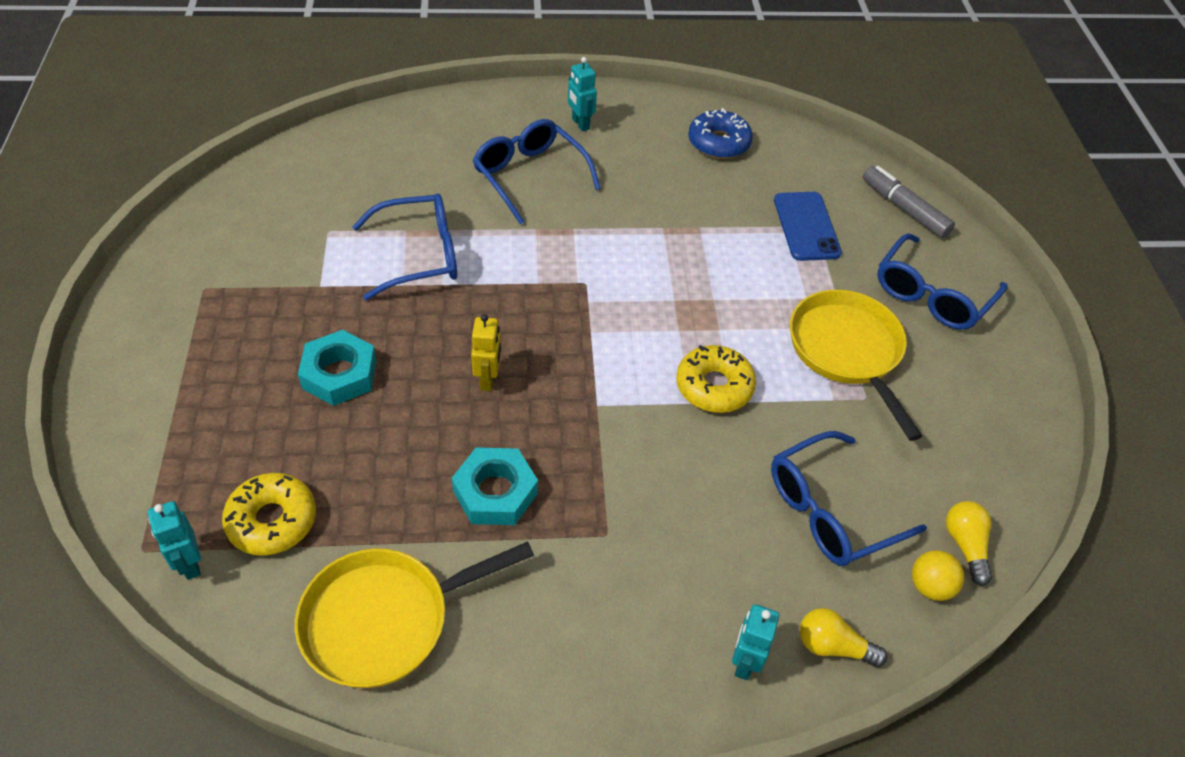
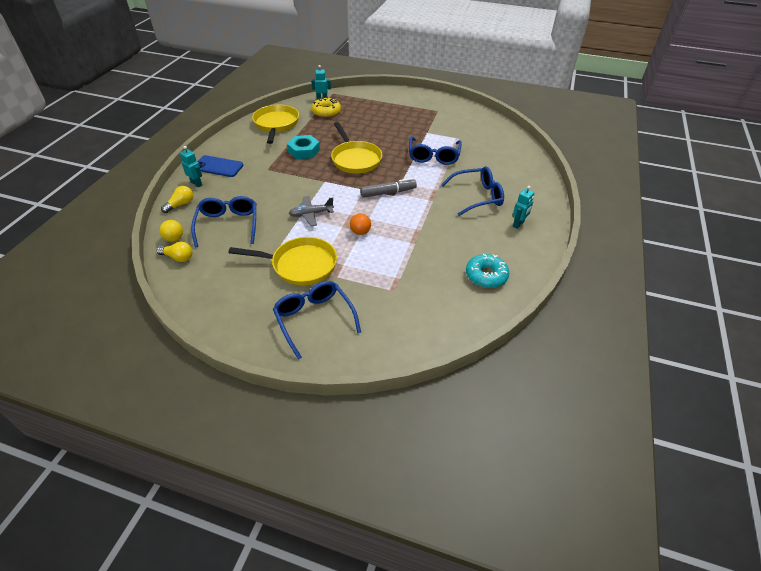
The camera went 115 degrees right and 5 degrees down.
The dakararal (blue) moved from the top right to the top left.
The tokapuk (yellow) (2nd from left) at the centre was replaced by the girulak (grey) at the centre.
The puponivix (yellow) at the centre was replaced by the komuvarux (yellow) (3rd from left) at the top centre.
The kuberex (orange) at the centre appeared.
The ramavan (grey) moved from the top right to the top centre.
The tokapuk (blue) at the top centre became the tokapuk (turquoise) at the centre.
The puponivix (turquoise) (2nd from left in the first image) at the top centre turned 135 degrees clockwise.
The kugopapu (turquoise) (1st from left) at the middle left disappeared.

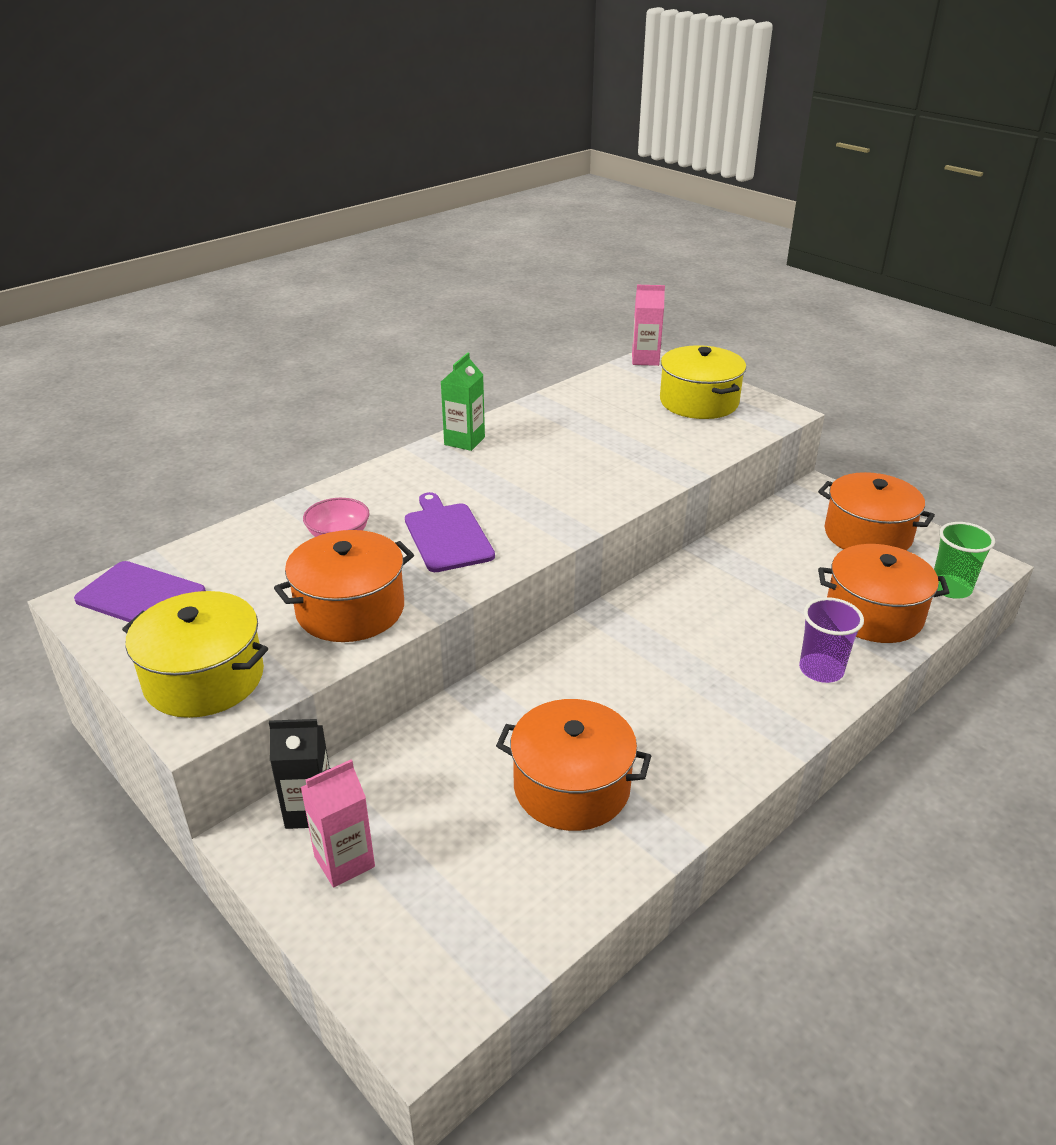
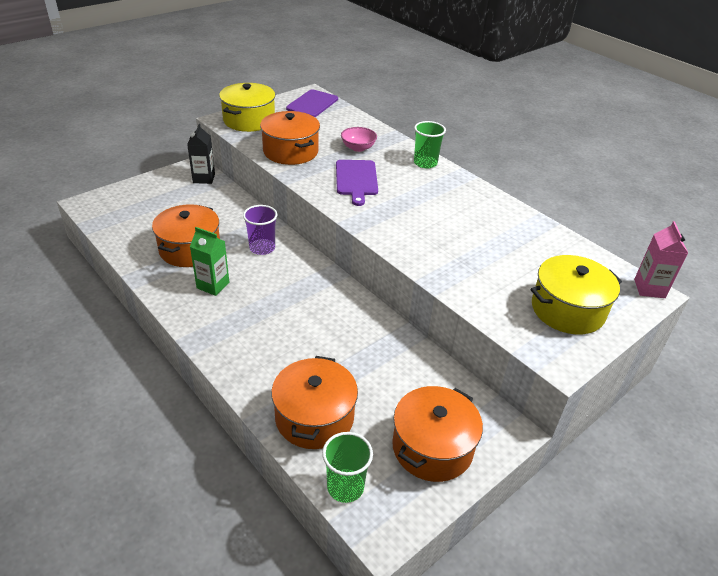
The camera went 90 degrees right and 5 degrees up.
The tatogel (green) moved from the centre to the middle left.
The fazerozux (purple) moved from the middle right to the centre.
The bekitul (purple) (2nd from left) at the centre turned 105 degrees clockwise.
The fazerozux (green) (2nd from left) at the top centre appeared.
The tatogel (pink) (1st from left) at the bottom left disappeared.

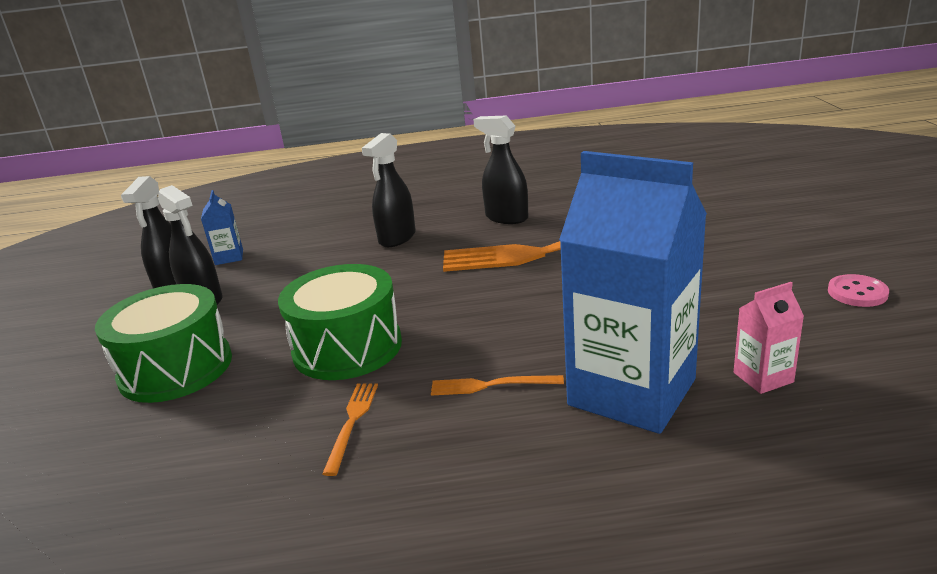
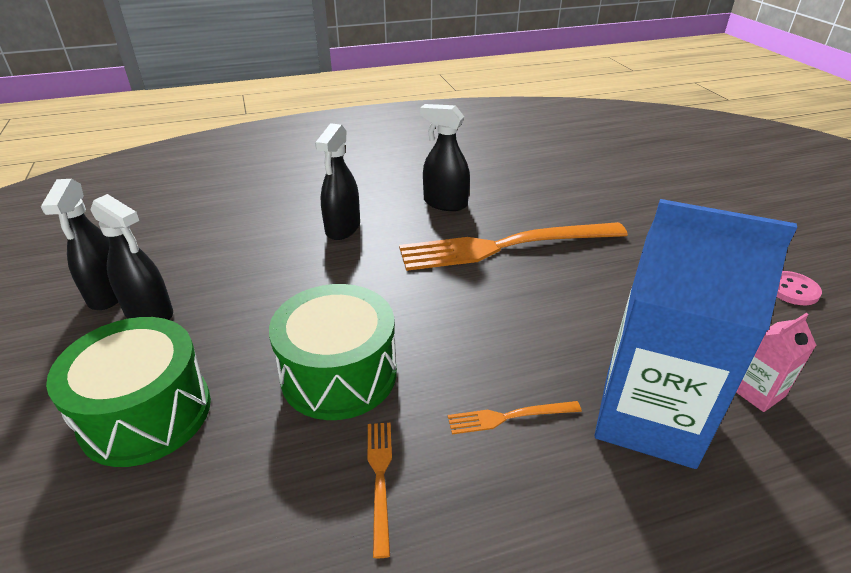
The camera went 15 degrees left and 10 degrees up.
The tatogel (blue) (1st from left) at the middle left disappeared.

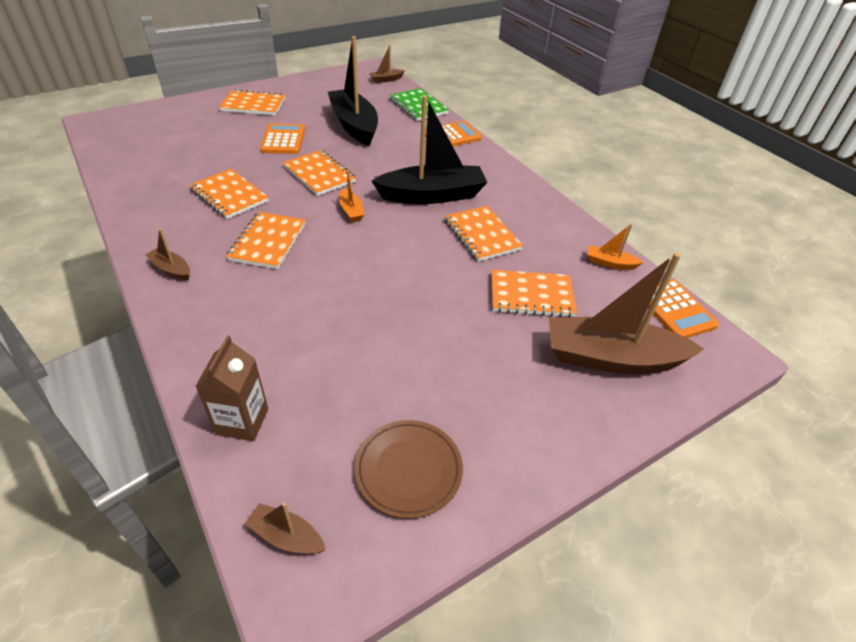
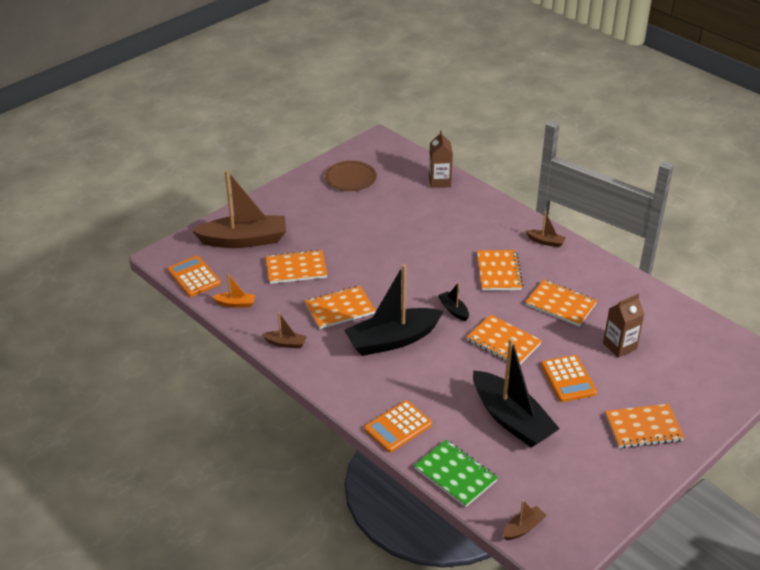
The camera went 170 degrees right and 5 degrees down.
The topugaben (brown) (2nd from left) moved from the bottom left to the centre.
The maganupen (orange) (5th from left in the first image) at the centre turned 75 degrees counterclockwise.
The topugaben (orange) (1st from left) at the top centre became the topugaben (black) (2nd from left) at the centre.
The tatogel (brown) (2nd from left) at the middle right appeared.

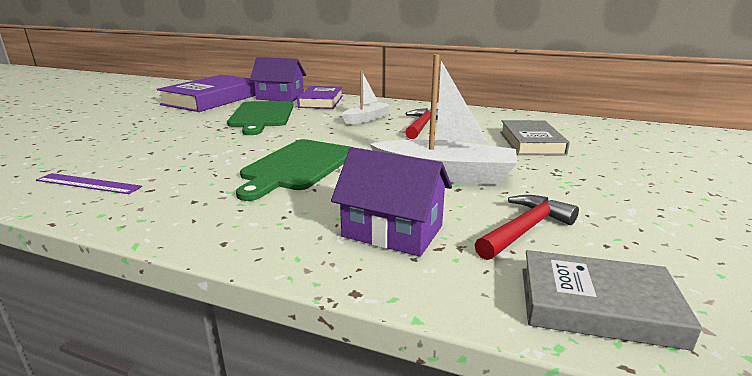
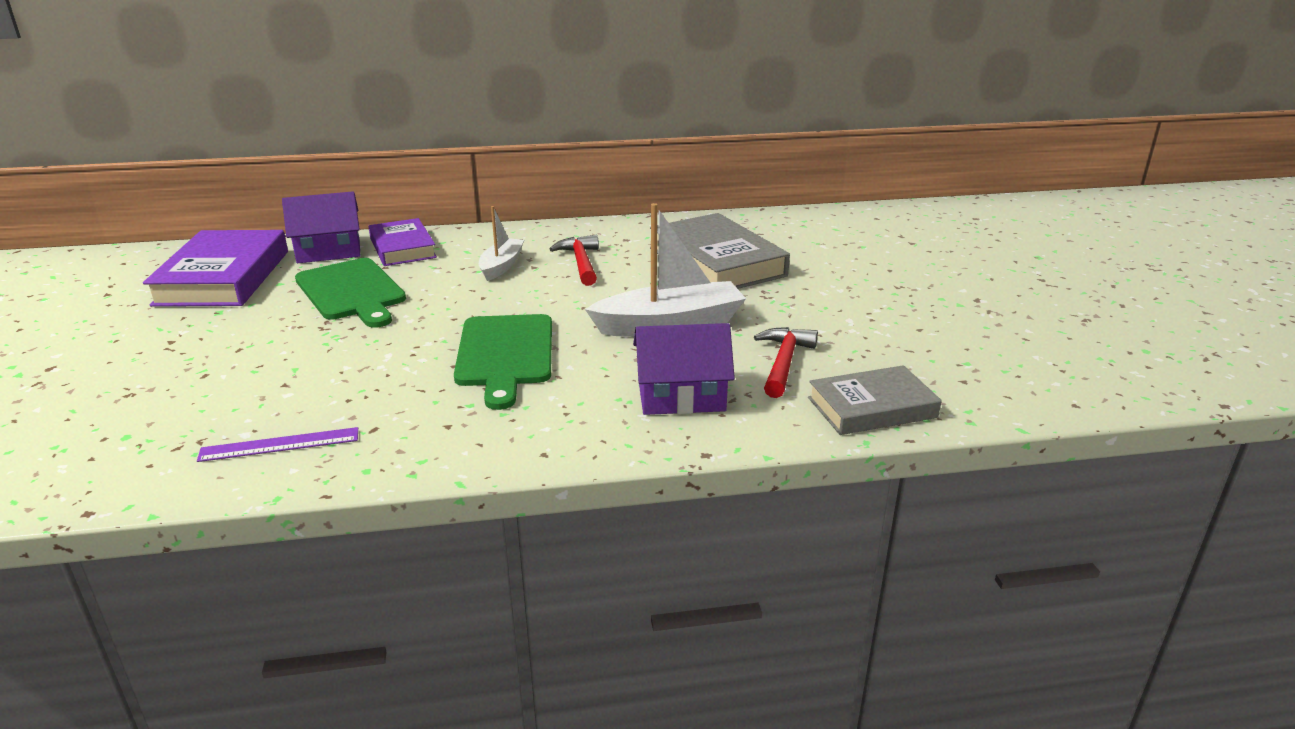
The camera went 30 degrees left and 5 degrees up.
The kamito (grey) (1st from left) at the middle right changed to 1.58 times the size.

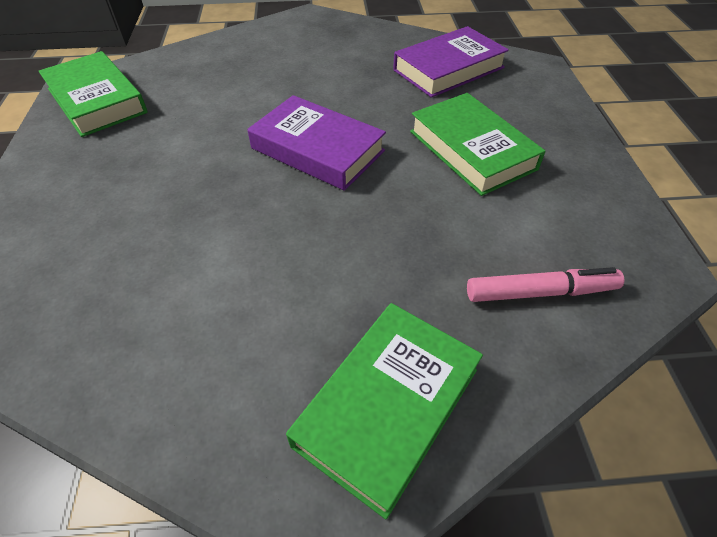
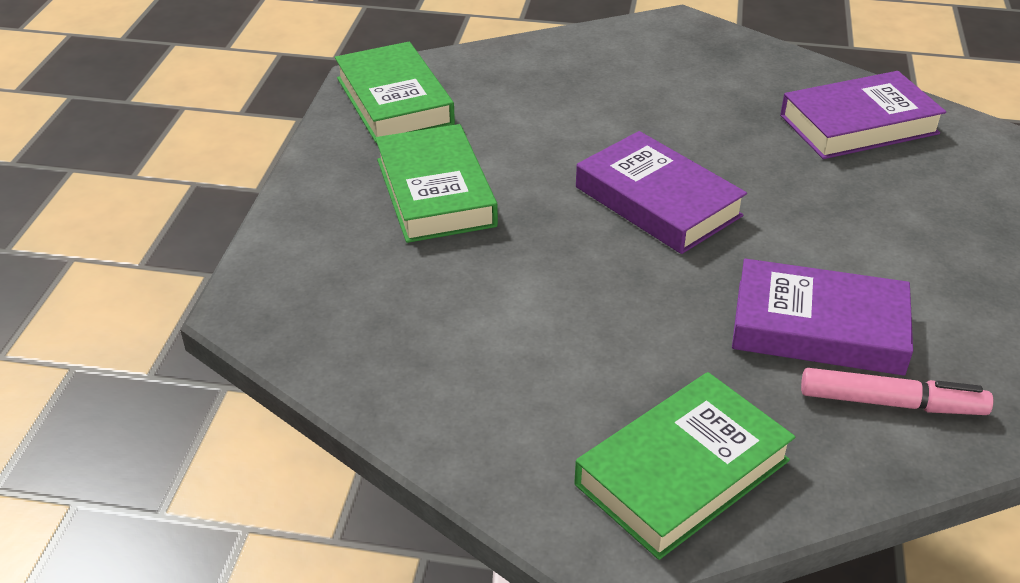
The camera went 15 degrees right and 10 degrees down.
The kamito (green) (3rd from left in the first image) moved from the top right to the top centre.
The kamito (purple) (2nd from left) at the middle right appeared.

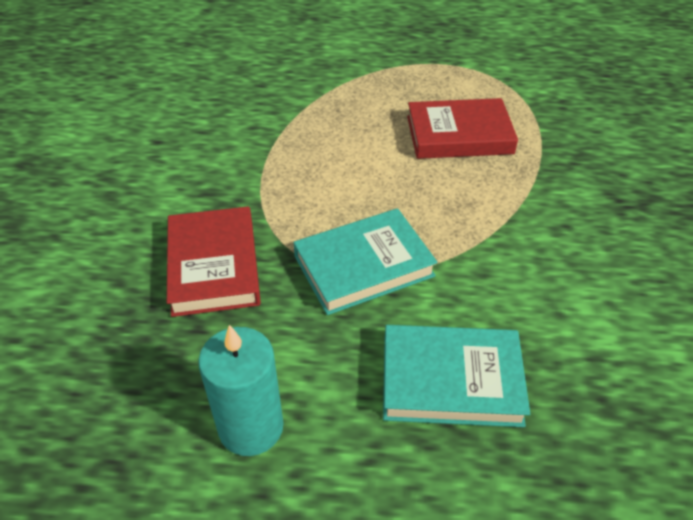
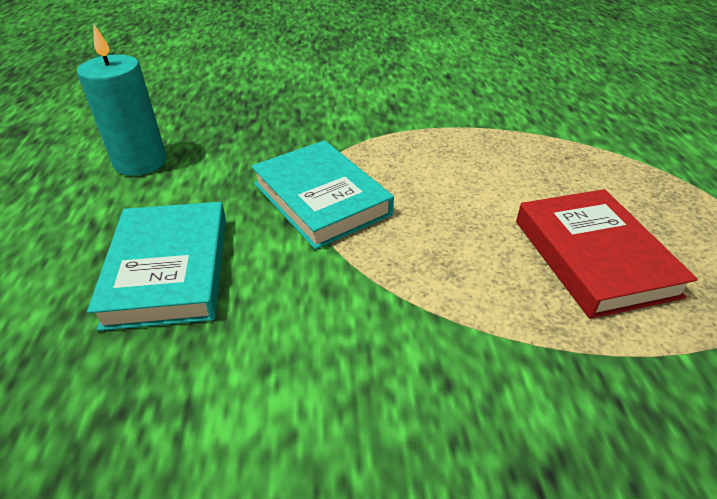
The camera went 80 degrees right and 5 degrees down.
The kamito (red) (1st from left) at the middle left disappeared.

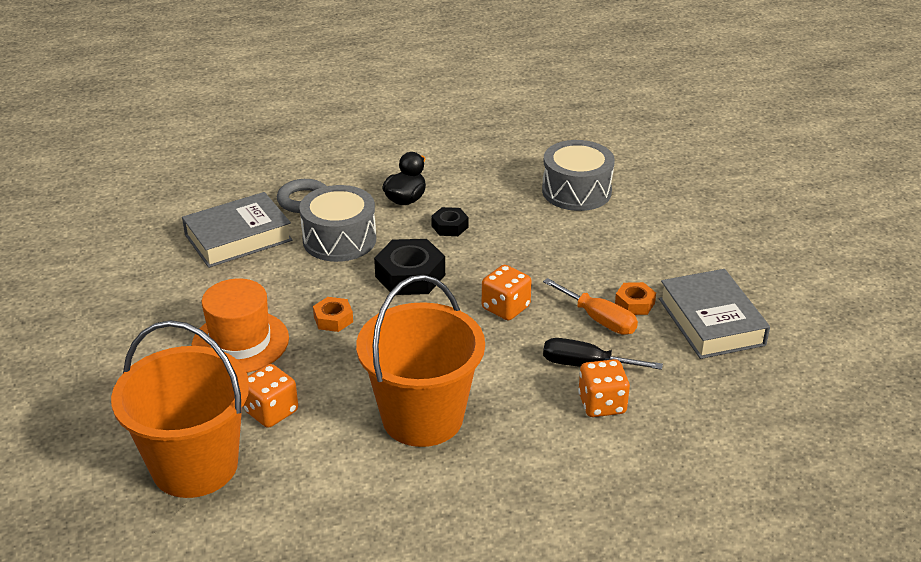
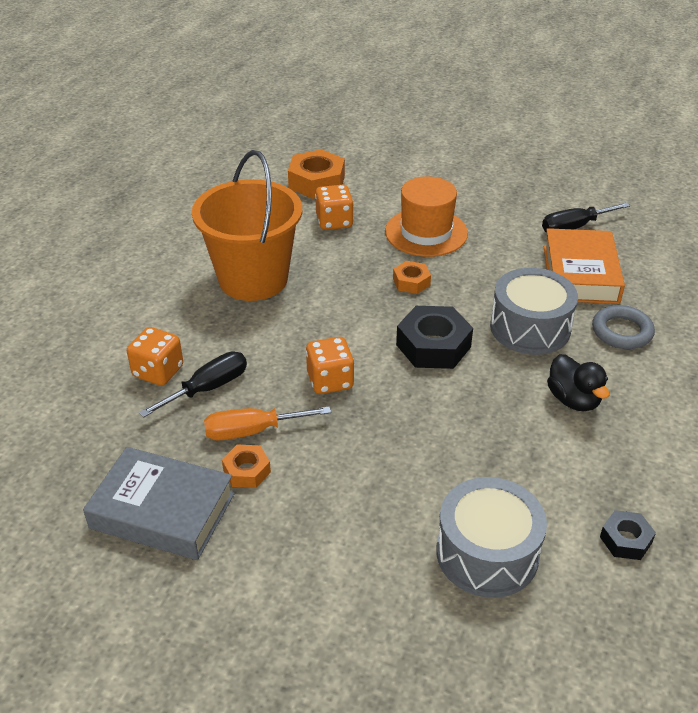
The camera went 125 degrees right and 5 degrees up.
The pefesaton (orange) (1st from left) at the bottom left was replaced by the kugopapu (orange) (2nd from left) at the top centre.
The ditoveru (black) (2nd from left) at the top right appeared.
The kamito (grey) (1st from left) at the middle left became the kamito (orange) at the middle right.
The kugopapu (black) (2nd from left) moved from the centre to the bottom right.

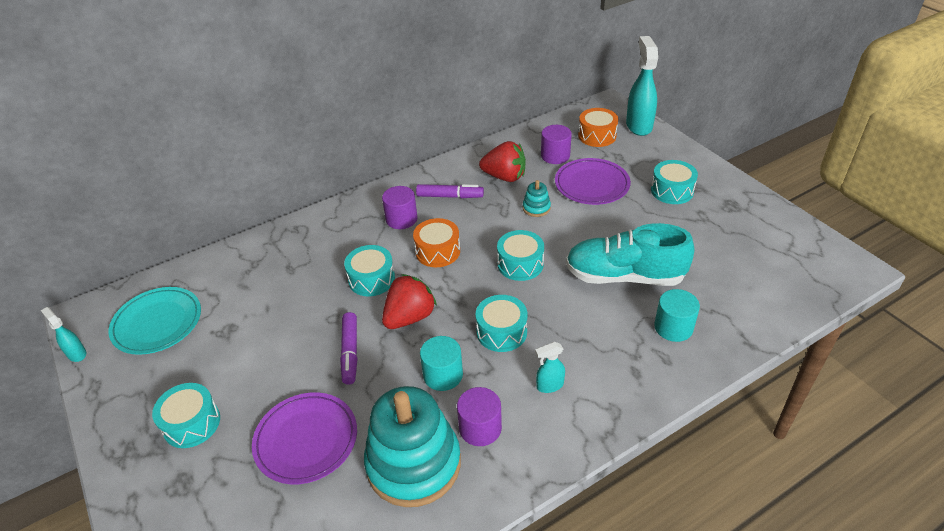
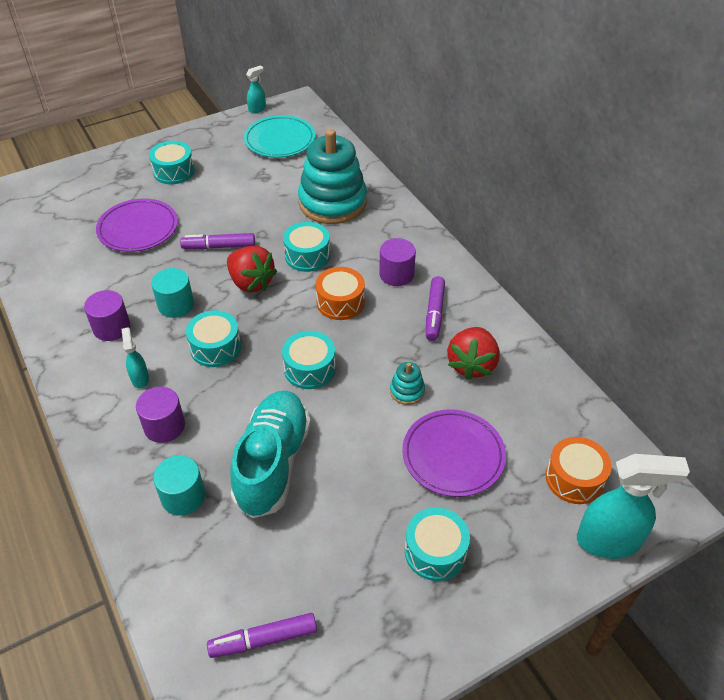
The camera went 90 degrees right and 5 degrees up.
The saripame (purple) (3rd from left in the first image) moved from the top centre to the middle left.
The ramavan (purple) (2nd from left) at the bottom centre appeared.
The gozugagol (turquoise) (1st from left) moved from the bottom centre to the top centre.

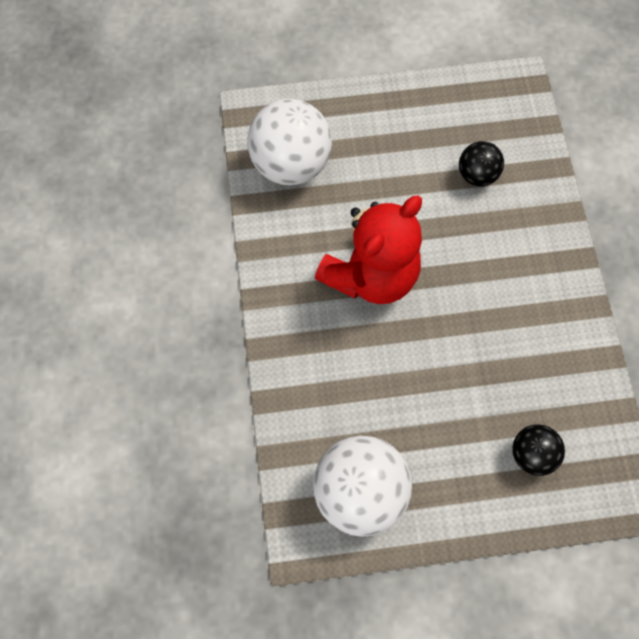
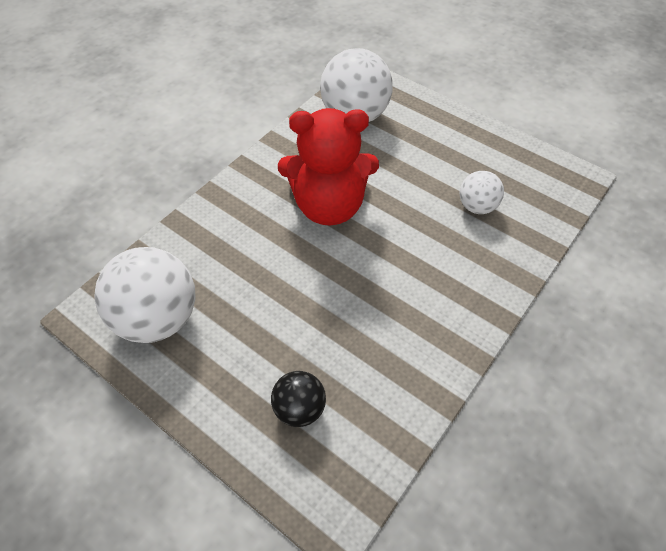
The camera went 45 degrees right and 15 degrees down.
The kuberex (black) (1st from left) at the top right became the kuberex (white) (3rd from left) at the middle right.

